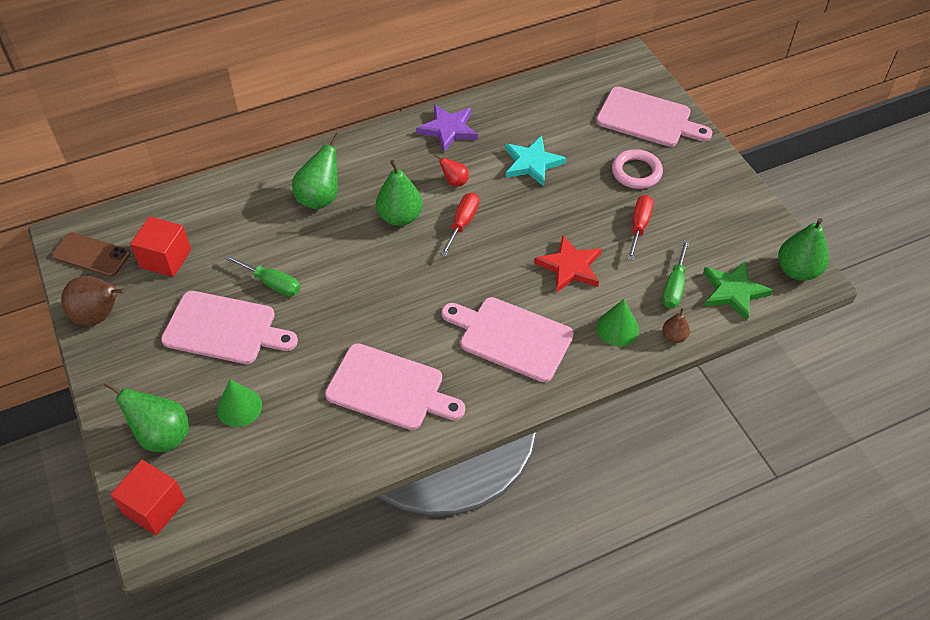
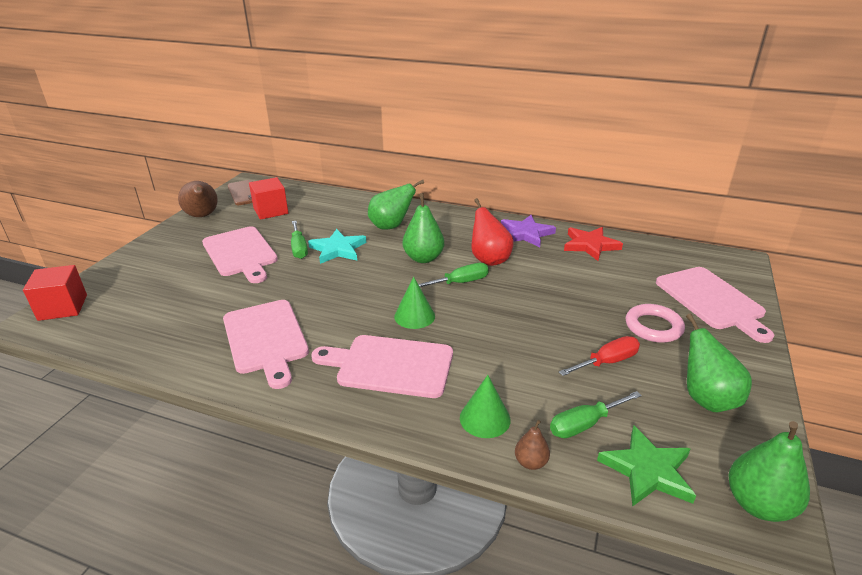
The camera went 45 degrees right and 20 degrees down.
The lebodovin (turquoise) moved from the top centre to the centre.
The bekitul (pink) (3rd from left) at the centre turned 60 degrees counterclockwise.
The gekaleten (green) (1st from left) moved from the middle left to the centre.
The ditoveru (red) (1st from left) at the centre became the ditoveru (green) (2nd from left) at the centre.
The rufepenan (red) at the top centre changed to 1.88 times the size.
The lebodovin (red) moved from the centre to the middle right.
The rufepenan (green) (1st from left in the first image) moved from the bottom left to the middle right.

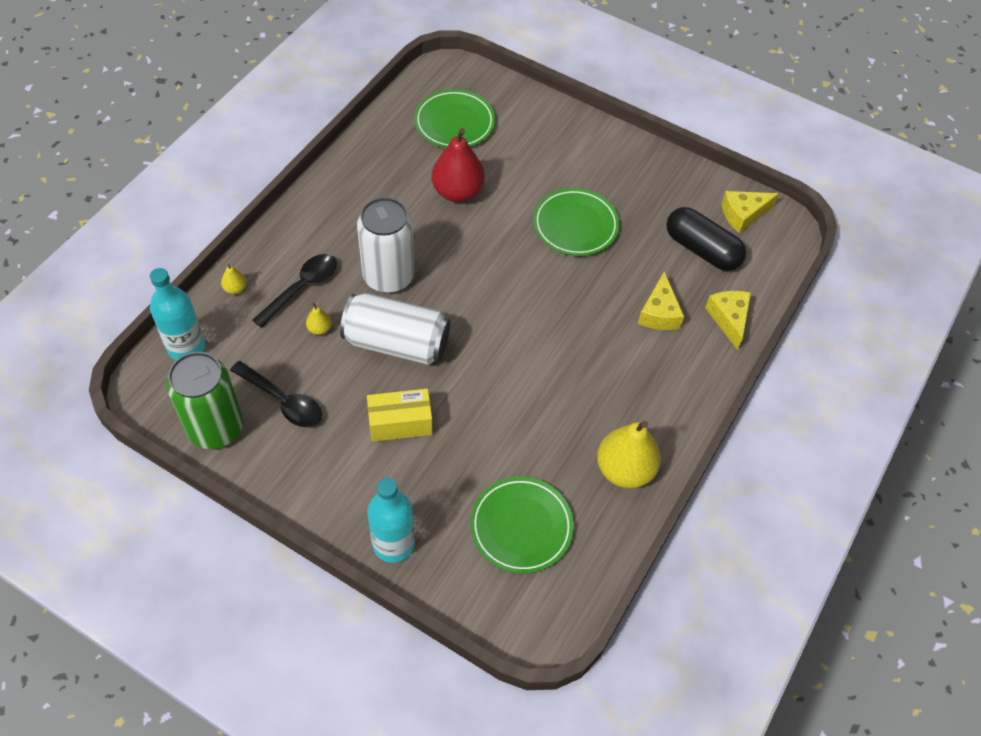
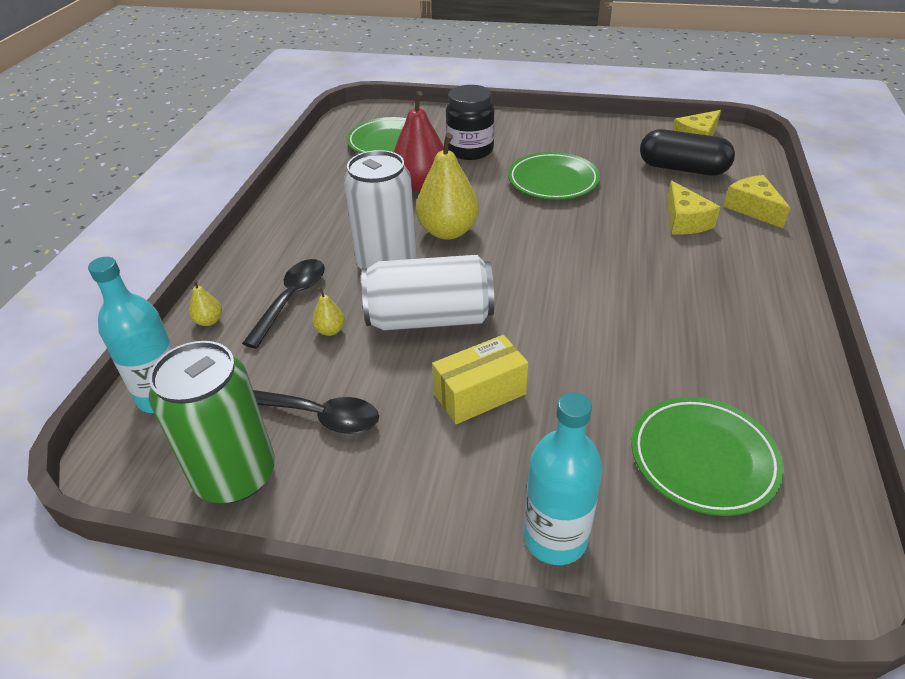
The camera went 15 degrees left and 15 degrees down.
The rufepenan (yellow) (3rd from left) moved from the centre to the top centre.
The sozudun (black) at the top centre appeared.

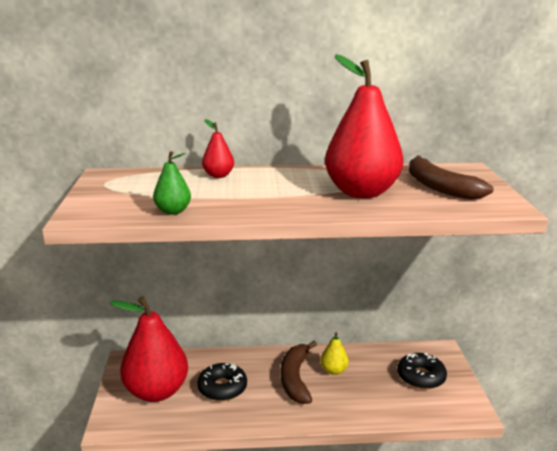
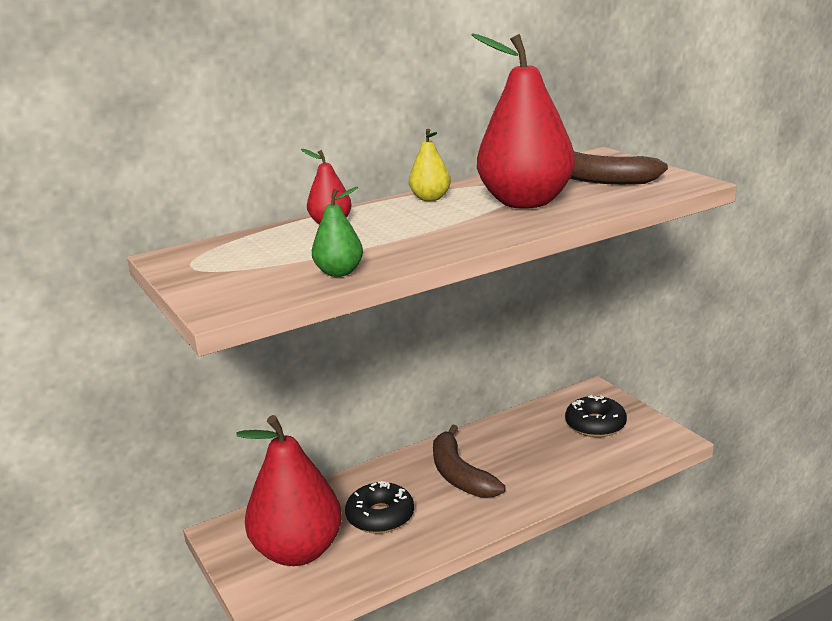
The camera went 25 degrees left and 0 degrees up.
The rufepenan (yellow) moved from the bottom centre to the top centre.

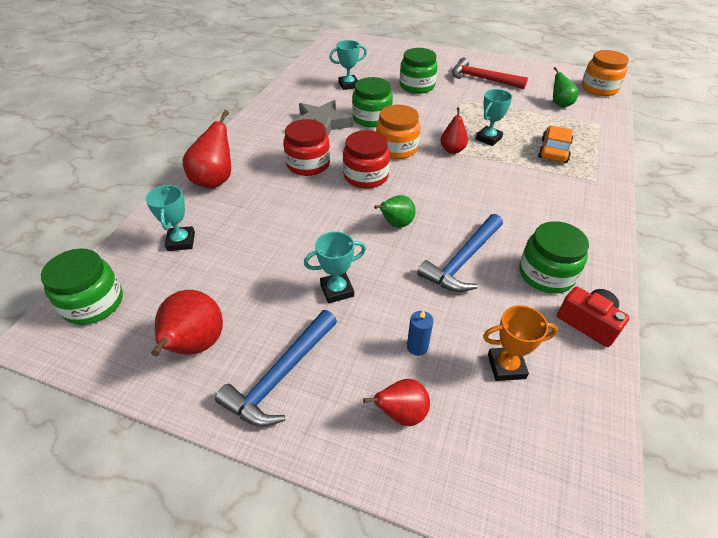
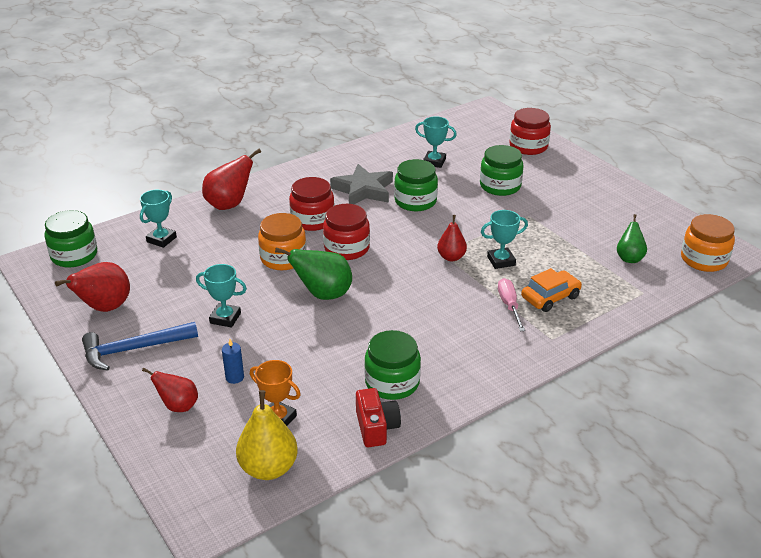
The camera went 35 degrees right and 10 degrees down.
The rufepenan (yellow) at the bottom centre appeared.
The sozudun (orange) (1st from left) moved from the top centre to the centre.
The rufepenan (green) (1st from left) at the centre changed to 1.57 times the size.
The ditoveru (pink) at the middle right appeared.
The sozudun (red) (3rd from left) at the top right appeared.
The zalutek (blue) (2nd from left) at the centre disappeared.
The zalutek (red) at the top right disappeared.

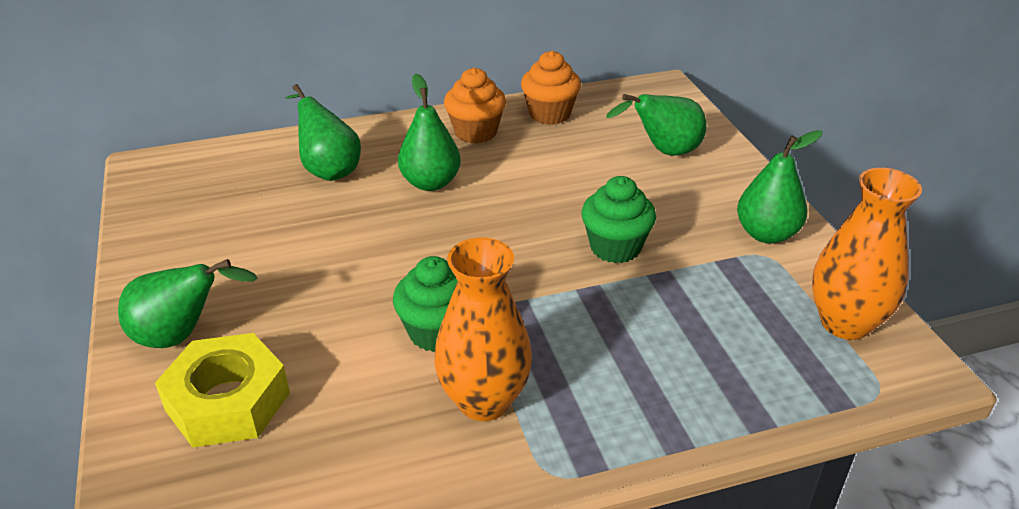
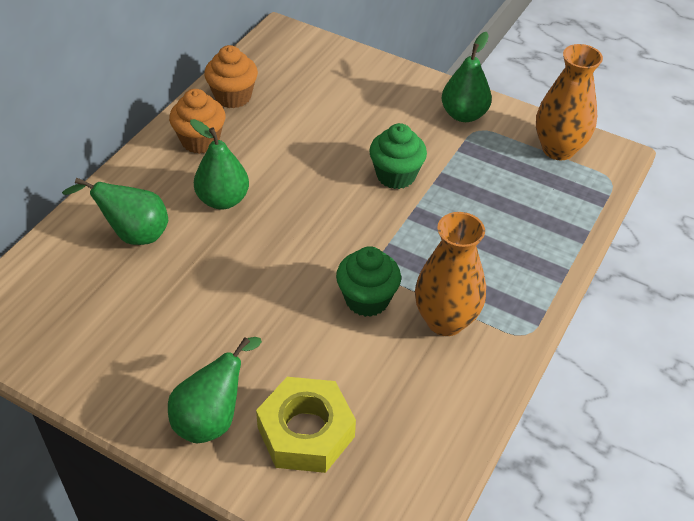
The camera went 45 degrees left and 10 degrees up.
The rufepenan (green) (4th from left) at the top centre disappeared.

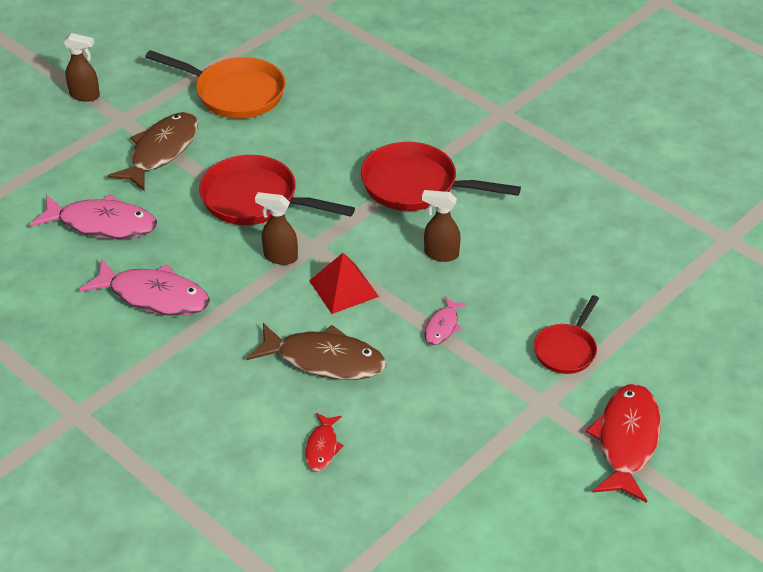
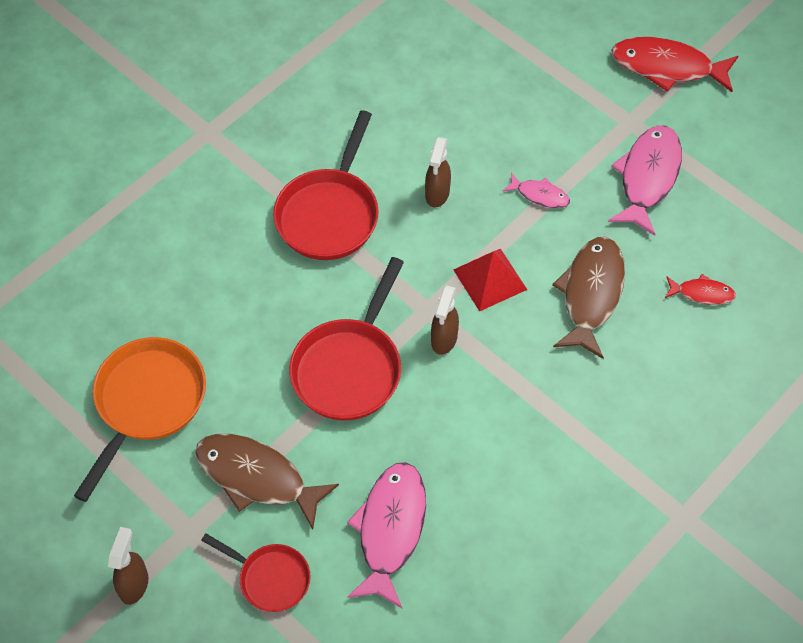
The camera went 90 degrees left and 15 degrees up.
The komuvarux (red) (3rd from left in the first image) moved from the middle right to the bottom left.
The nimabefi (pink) (2nd from left in the first image) moved from the middle left to the top right.

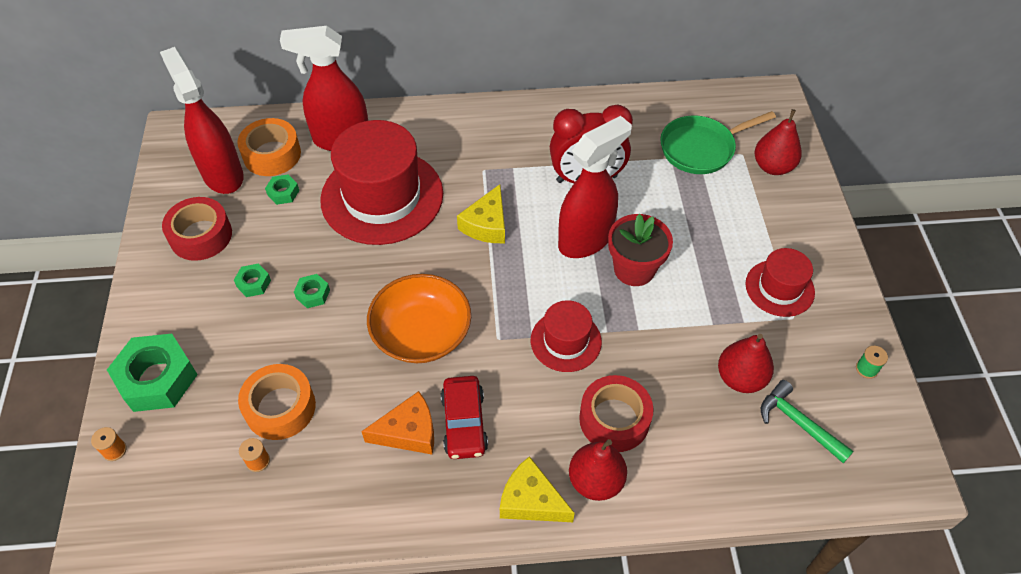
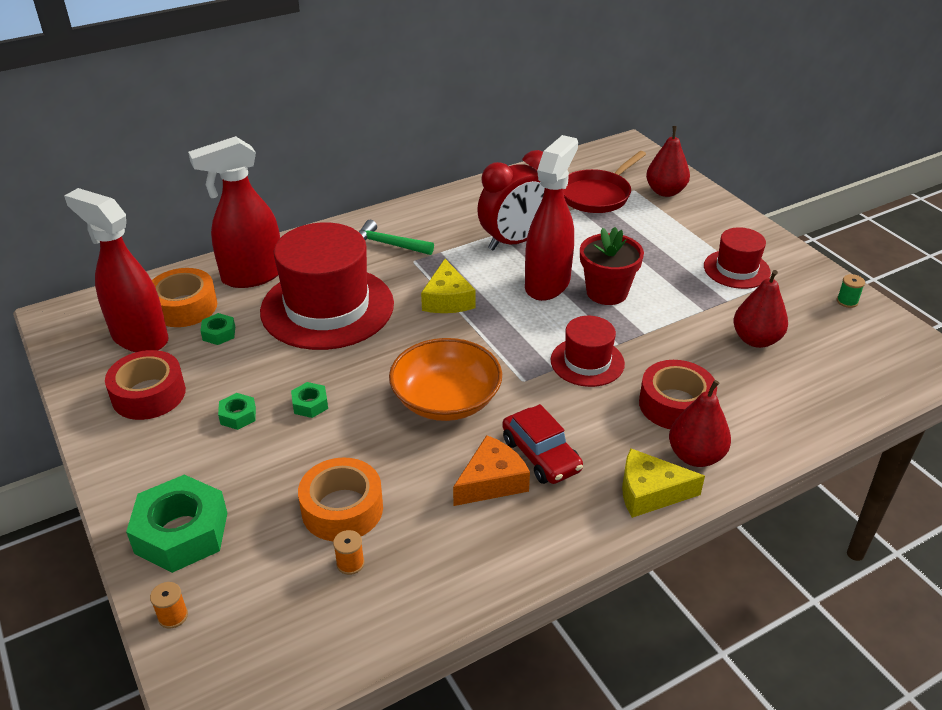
The camera went 25 degrees left and 15 degrees down.
The zalutek (green) moved from the bottom right to the centre.
The komuvarux (green) at the top right became the komuvarux (red) at the top centre.

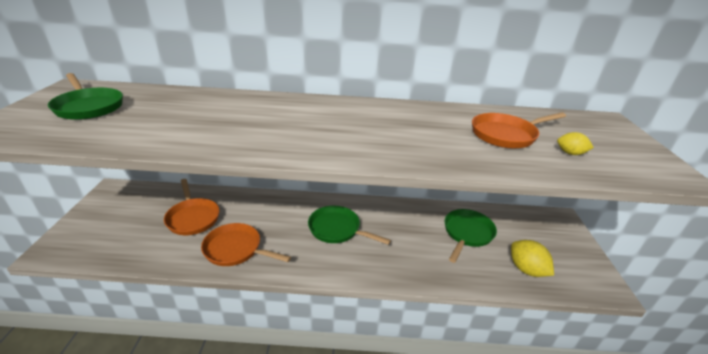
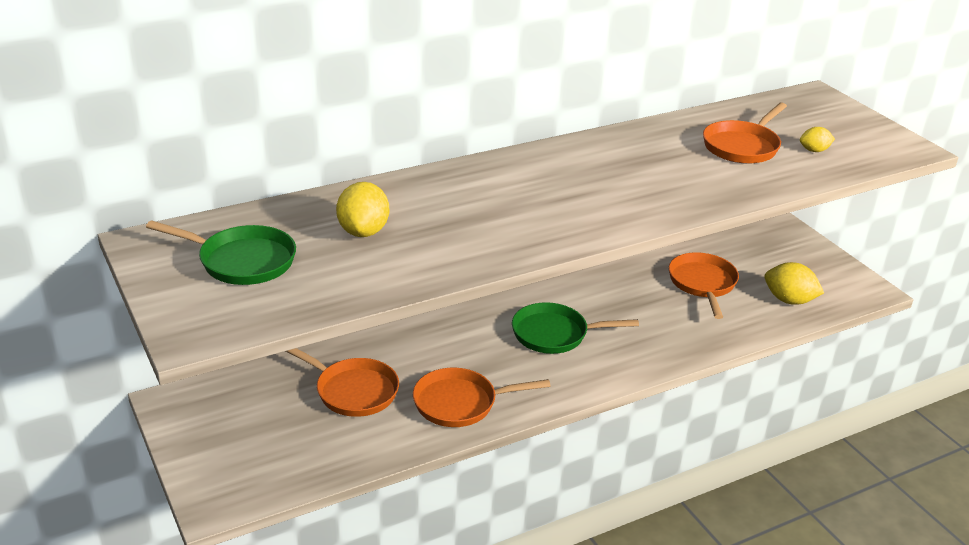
The camera went 30 degrees left and 0 degrees up.
The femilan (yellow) (1st from left) at the centre appeared.
The komuvarux (green) (3rd from left) at the bottom centre became the komuvarux (orange) (3rd from left) at the middle right.

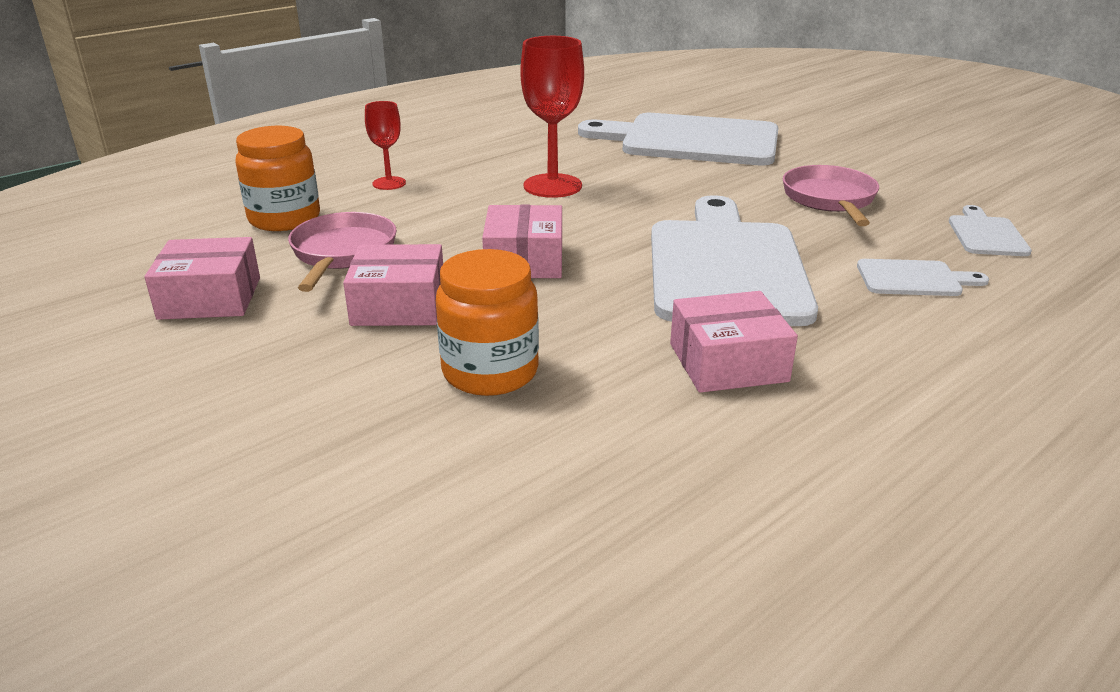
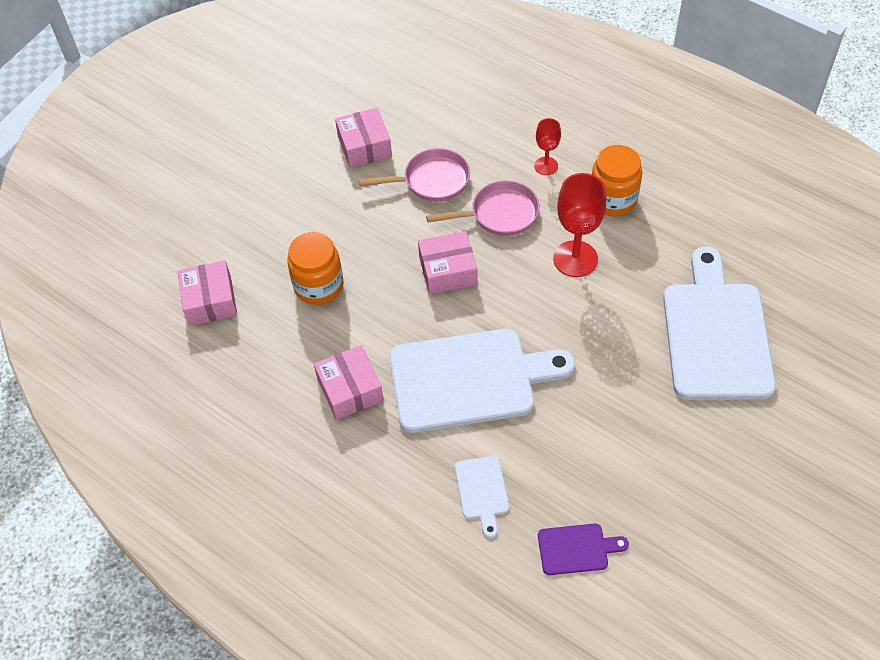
The camera went 80 degrees right and 25 degrees up.
The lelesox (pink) (2nd from left in the first image) moved from the centre to the middle left.
The komuvarux (pink) (2nd from left) moved from the top right to the top centre.
The bekitul (white) (4th from left) at the top right became the bekitul (purple) at the bottom centre.
The sozudun (orange) (1st from left in the first image) moved from the top left to the top right.

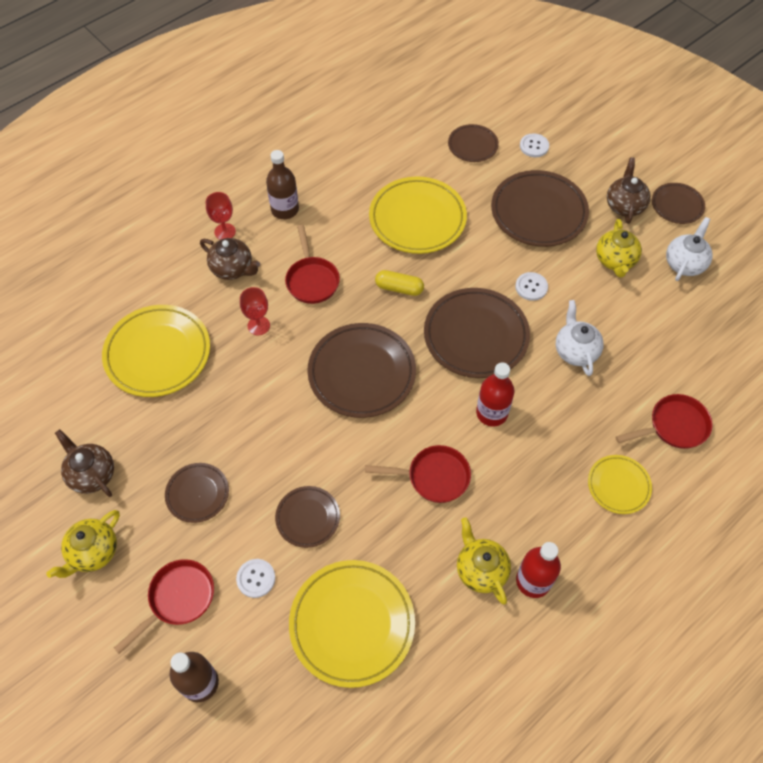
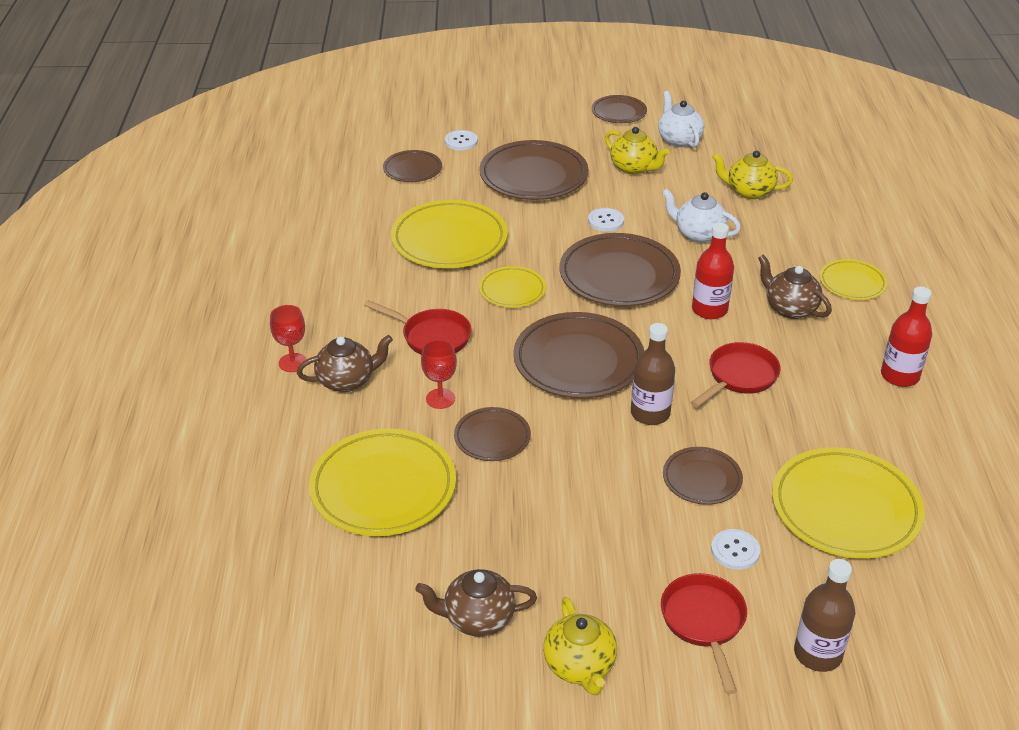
The camera went 50 degrees left and 20 degrees down.
The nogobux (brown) (1st from left in the first image) moved from the middle left to the centre.
The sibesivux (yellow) at the centre was replaced by the nogobux (yellow) (3rd from left) at the centre.
The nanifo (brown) (2nd from left in the first image) moved from the top centre to the centre.
The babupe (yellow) (2nd from left in the first image) moved from the bottom centre to the top right.
The babupe (brown) (3rd from left) moved from the top right to the middle right.
The komuvarux (red) (4th from left) at the middle right disappeared.

